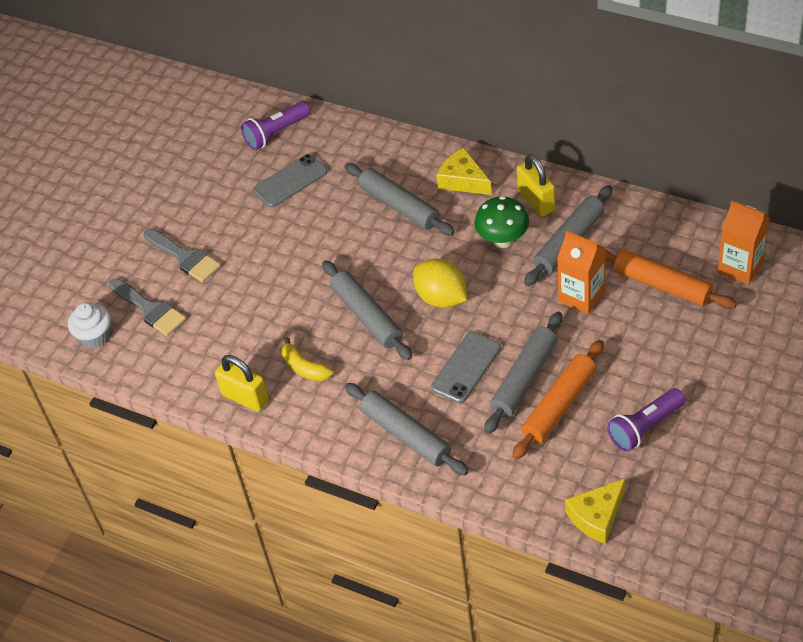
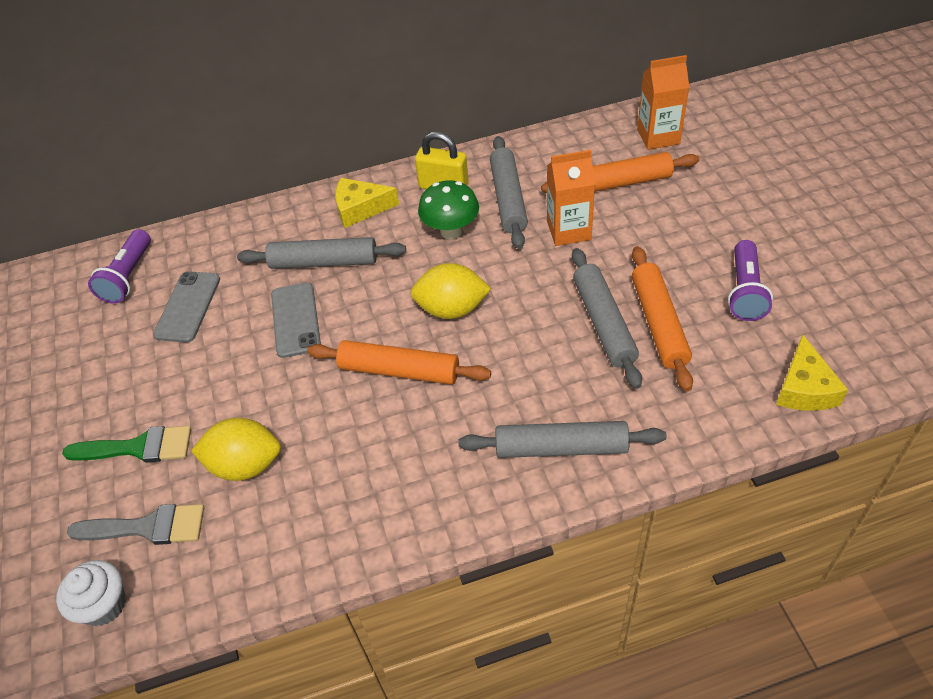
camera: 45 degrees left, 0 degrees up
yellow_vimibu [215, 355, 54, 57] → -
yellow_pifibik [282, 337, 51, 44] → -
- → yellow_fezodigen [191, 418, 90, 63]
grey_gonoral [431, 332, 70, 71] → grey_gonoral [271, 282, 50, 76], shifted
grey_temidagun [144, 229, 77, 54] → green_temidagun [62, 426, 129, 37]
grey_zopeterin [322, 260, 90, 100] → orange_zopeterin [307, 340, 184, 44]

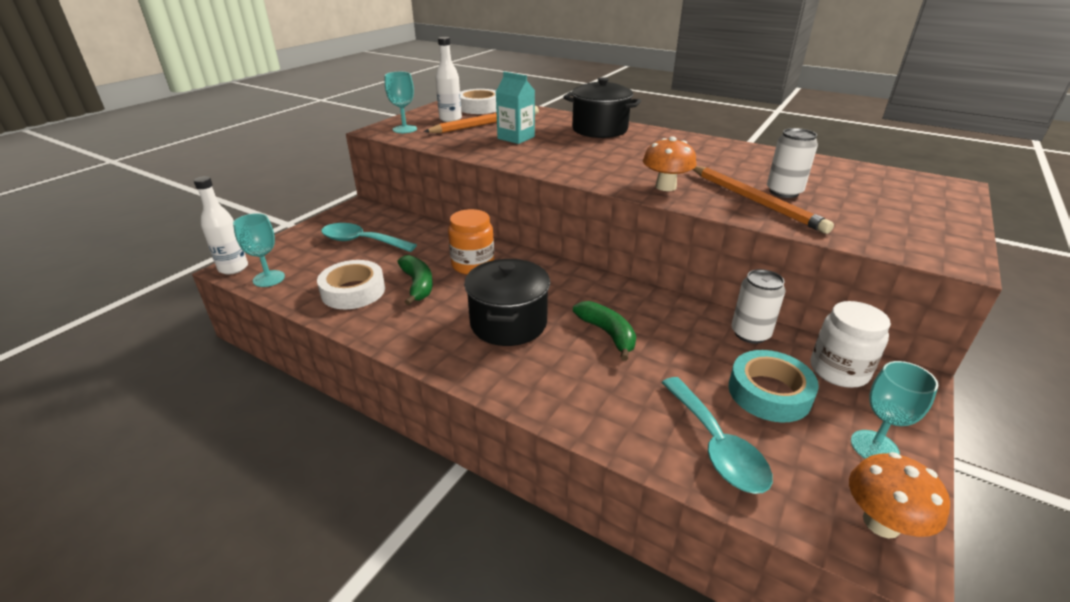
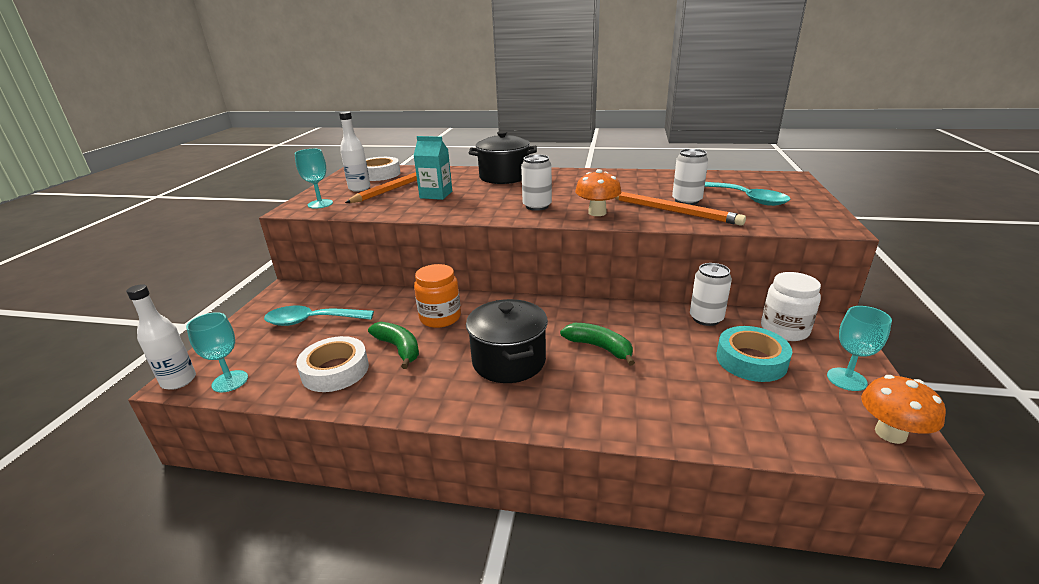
camera: 20 degrees left, 5 degrees down
- → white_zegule [521, 155, 31, 56]
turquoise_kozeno [661, 377, 112, 117] → turquoise_kozeno [705, 182, 86, 24], shifted

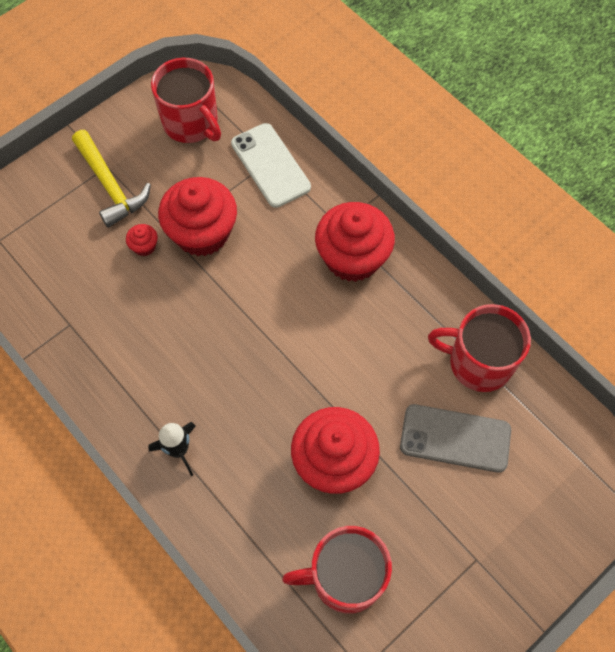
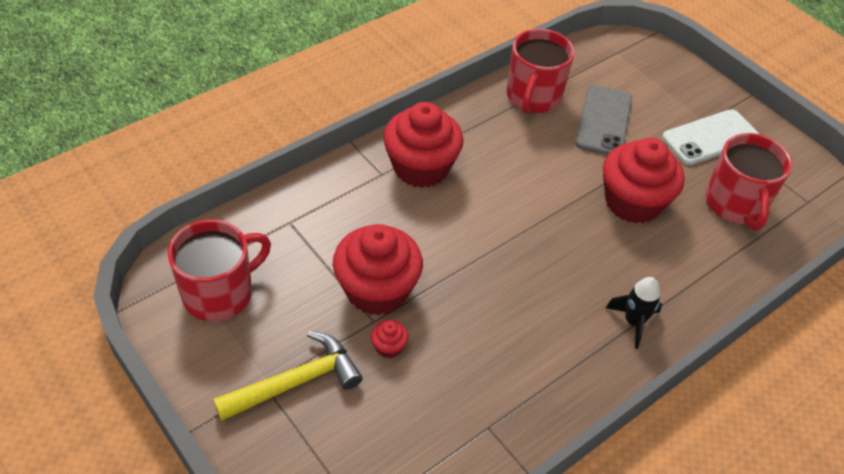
camera: 90 degrees left, 15 degrees down
white_gonoral [231, 123, 80, 85] → white_gonoral [662, 109, 97, 56], shifted

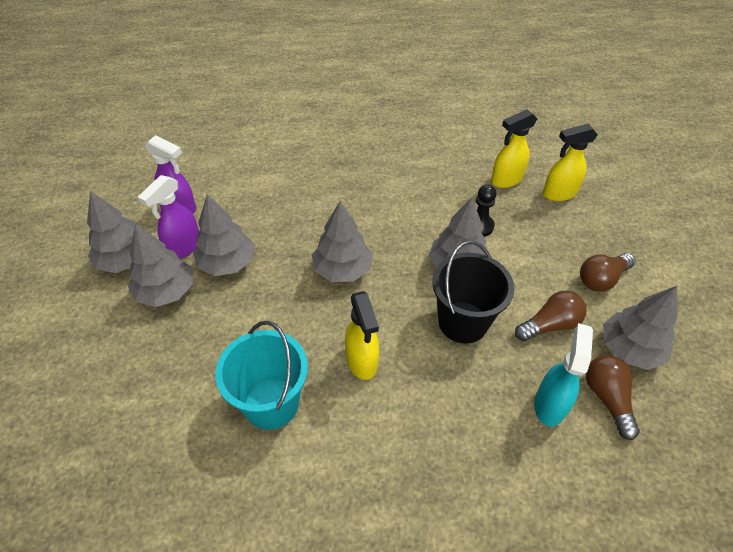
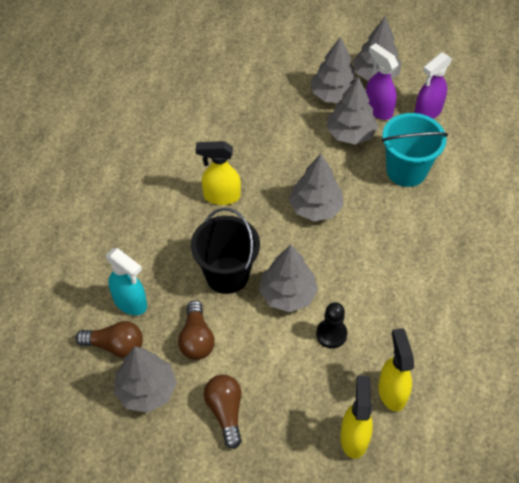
camera: 110 degrees right, 5 degrees up
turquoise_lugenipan [215, 321, 93, 109] → turquoise_lugenipan [382, 113, 66, 74], shifted

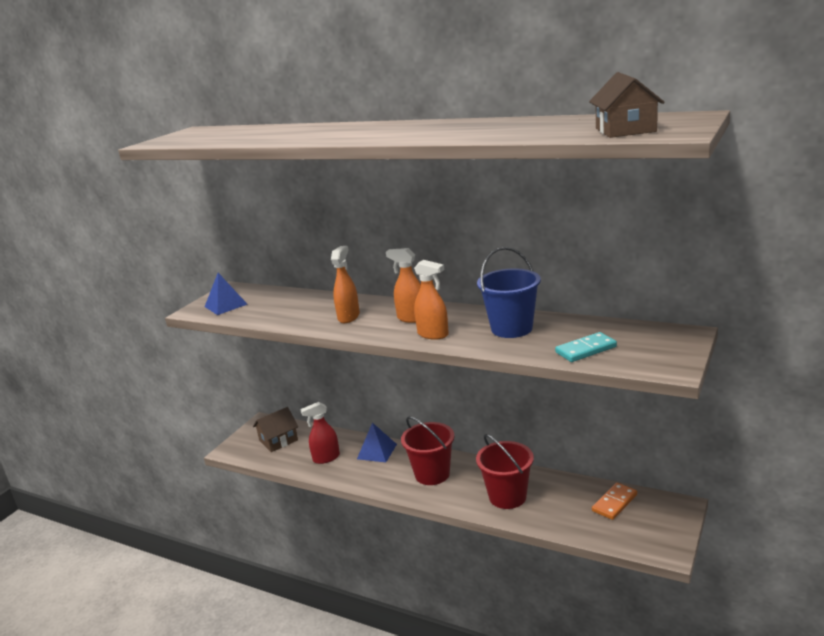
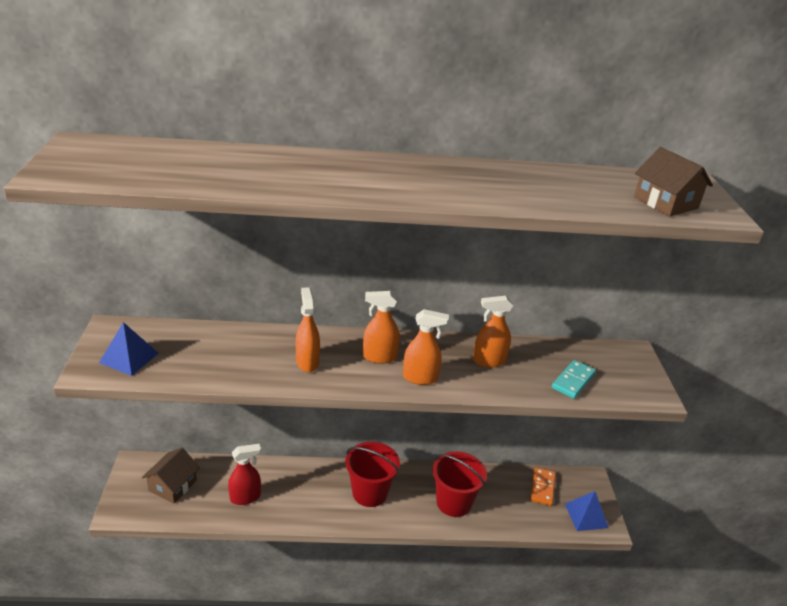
camera: 35 degrees left, 10 degrees up
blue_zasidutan [357, 423, 40, 39] → blue_zasidutan [565, 491, 44, 40], shifted
blue_lugenipan [477, 247, 64, 91] → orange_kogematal [473, 296, 40, 71]
red_kogematal [300, 402, 40, 62] → red_kogematal [228, 444, 33, 61], 150 degrees counterclockwise

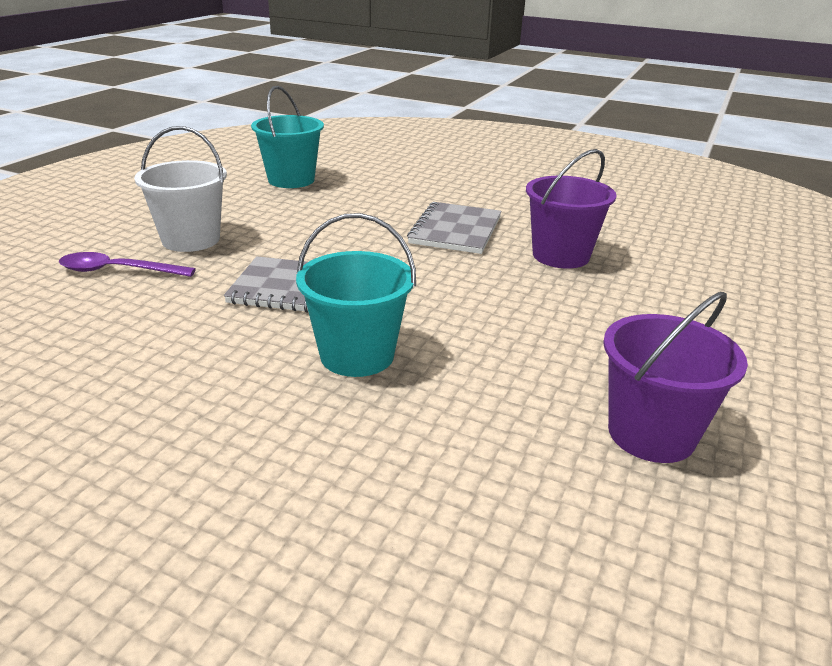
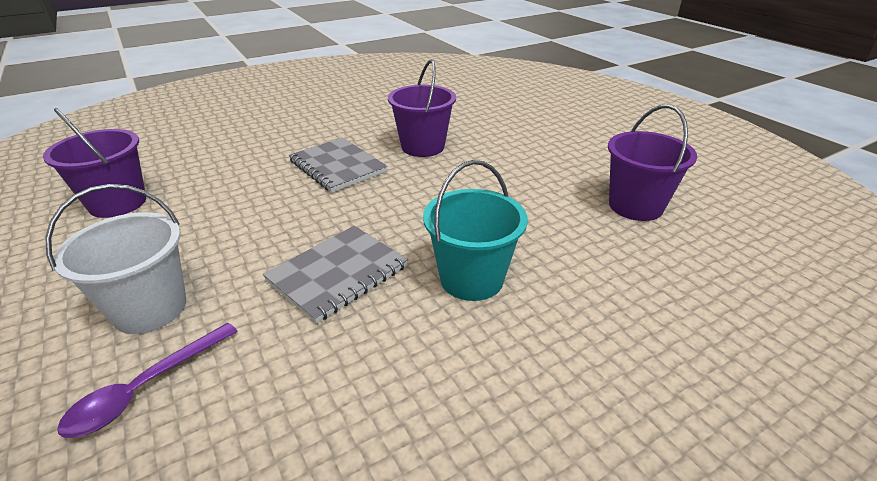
camera: 55 degrees left, 5 degrees up
turquoise_lugenipan [251, 86, 73, 102] → purple_lugenipan [43, 108, 103, 110]

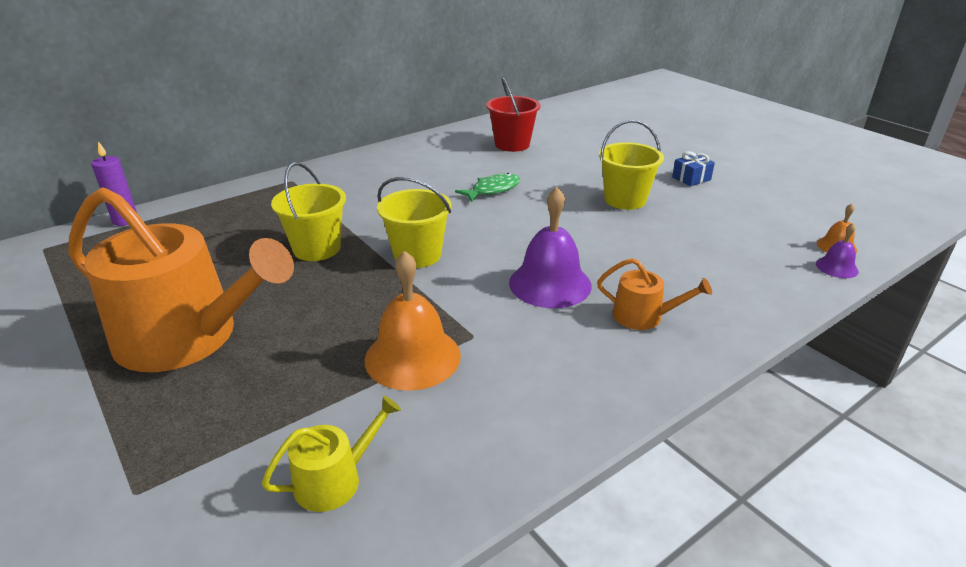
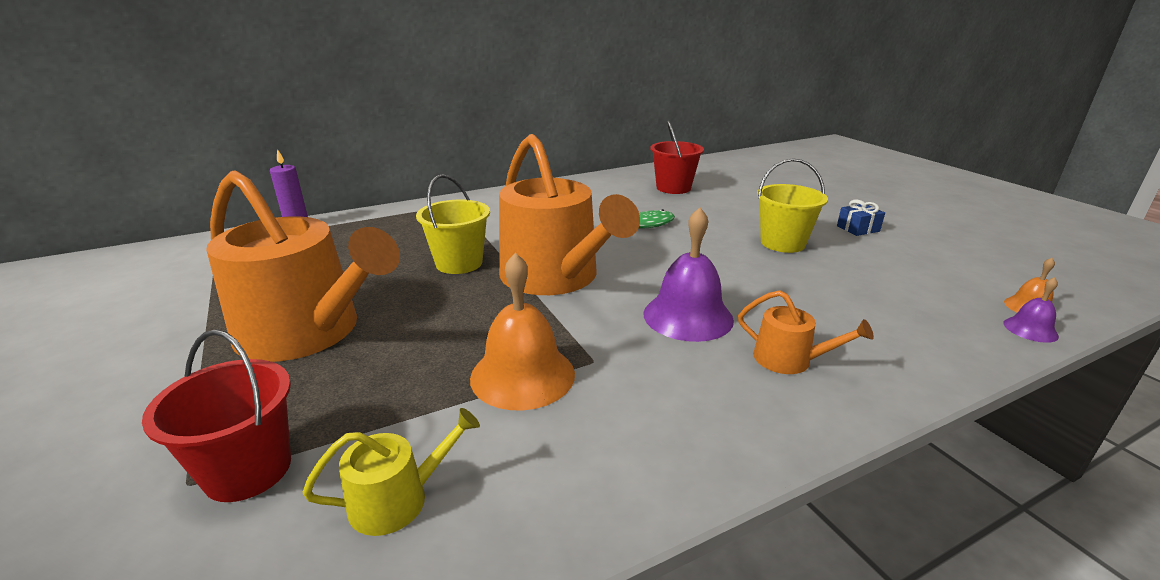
camera: 10 degrees right, 5 degrees down
- → red_lugenipan [142, 329, 149, 173]
yellow_lugenipan [377, 177, 75, 91] → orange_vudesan [499, 134, 141, 161]

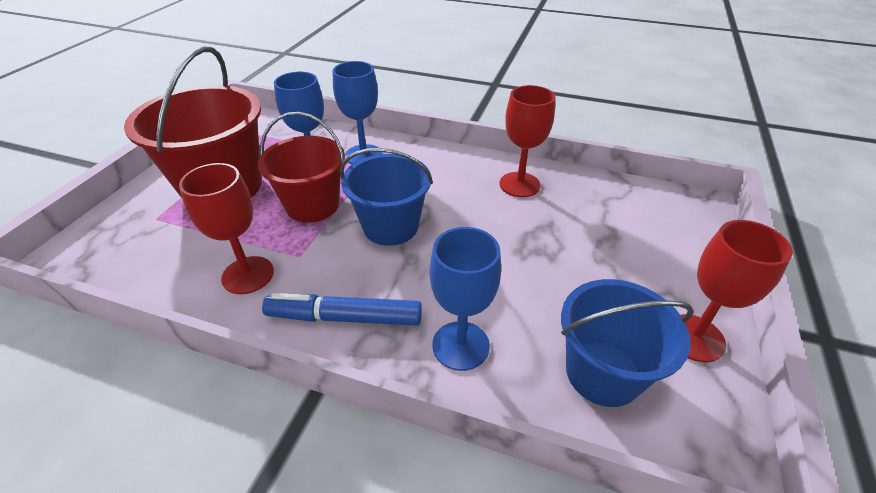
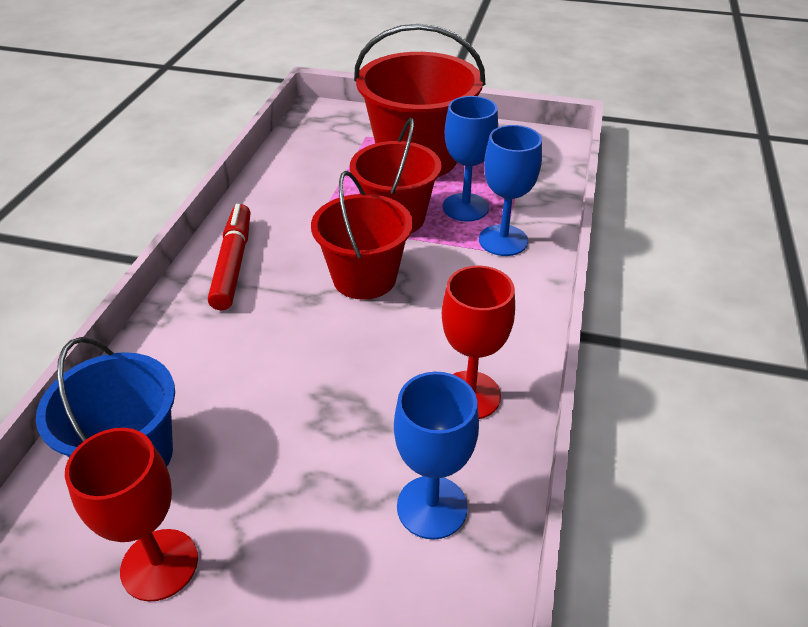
camera: 85 degrees right, 0 degrees up
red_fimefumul [179, 163, 95, 131] → -
blue_fimefumul [430, 227, 71, 144] → blue_fimefumul [394, 372, 85, 168], shifted
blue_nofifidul [262, 293, 160, 33] → red_nofifidul [208, 204, 42, 106]
blue_lugenipan [340, 148, 93, 98] → red_lugenipan [311, 171, 102, 129]

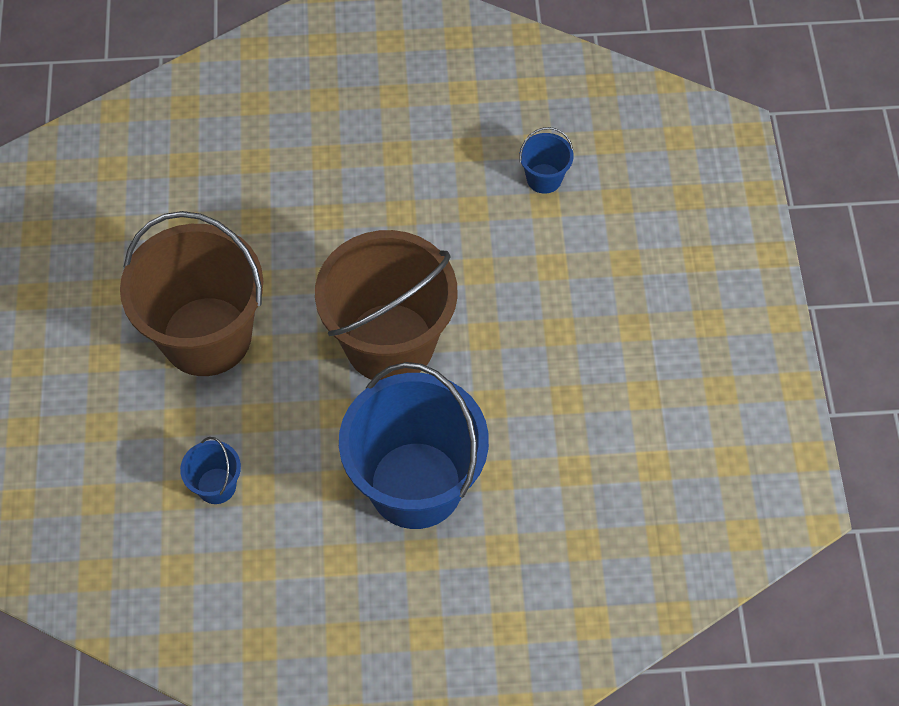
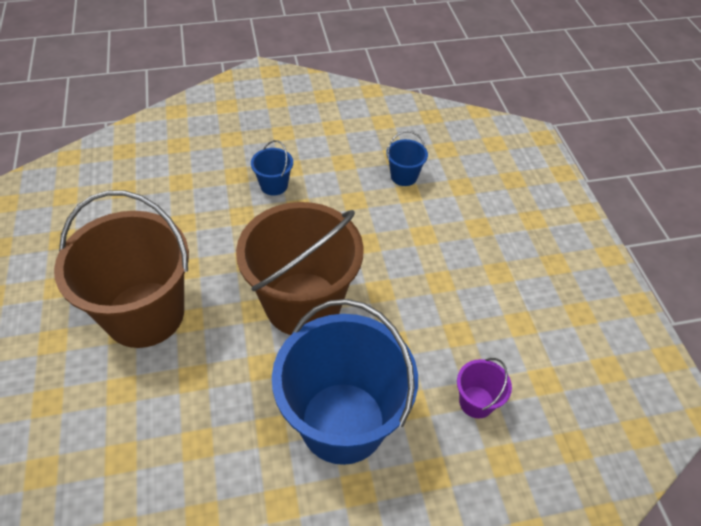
camera: 10 degrees left, 10 degrees down
- → purple_lugenipan [457, 358, 55, 60]
blue_lugenipan [180, 437, 61, 67] → blue_lugenipan [251, 140, 42, 56], shifted

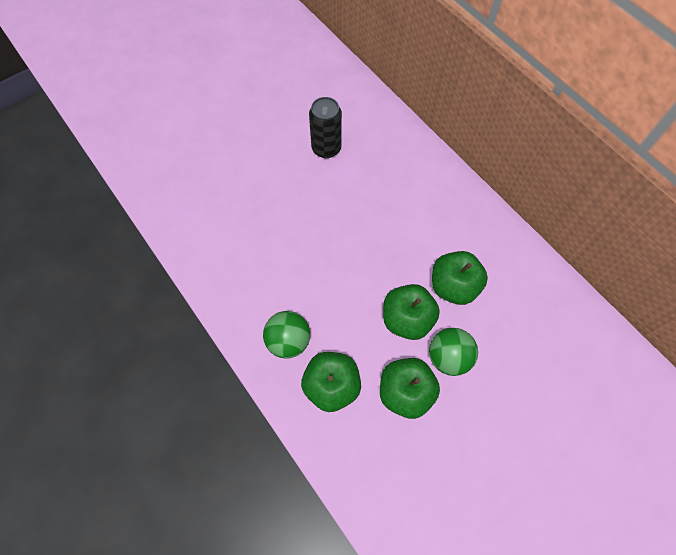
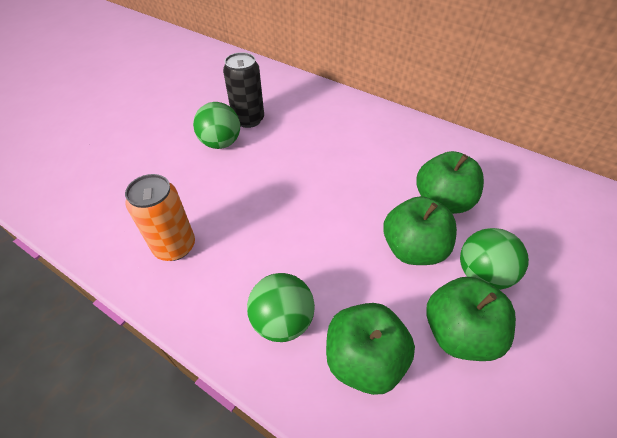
camera: 20 degrees left, 15 degrees down
- → orange_zegule [125, 174, 70, 87]
- → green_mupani [193, 102, 47, 47]

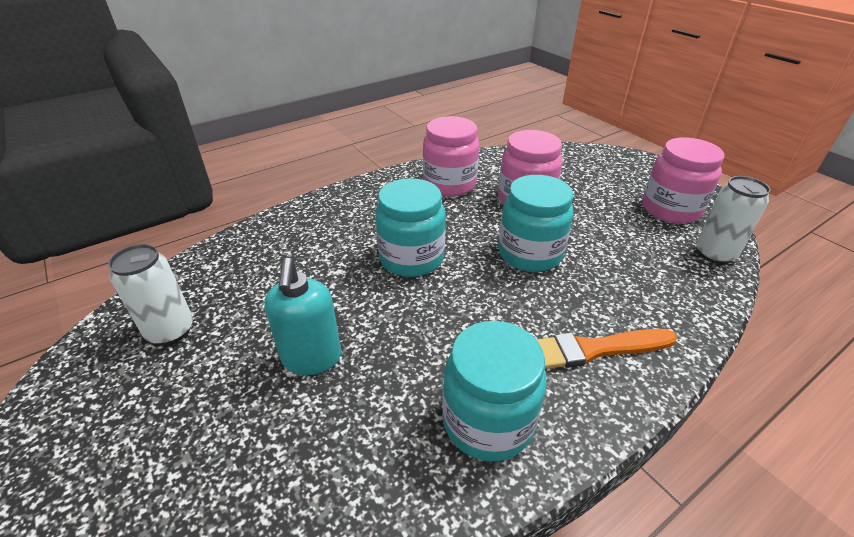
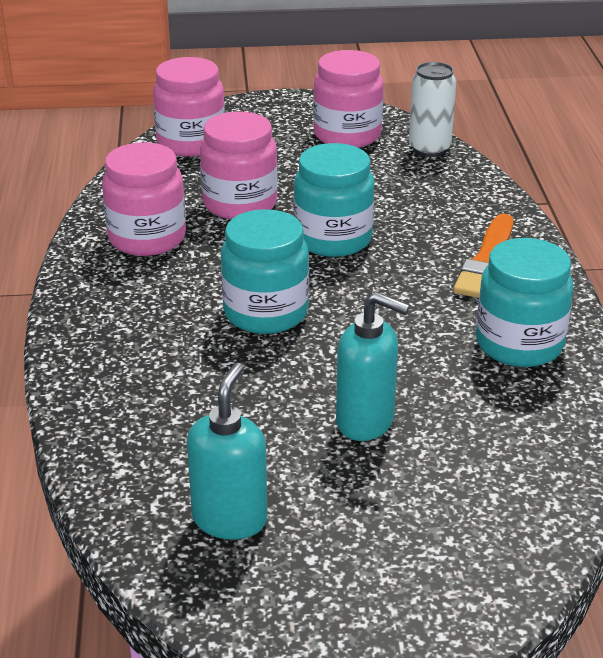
camera: 60 degrees left, 5 degrees down
- → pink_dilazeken [153, 57, 72, 100]
white_zegule [108, 244, 85, 101] → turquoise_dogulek [187, 362, 81, 178]

